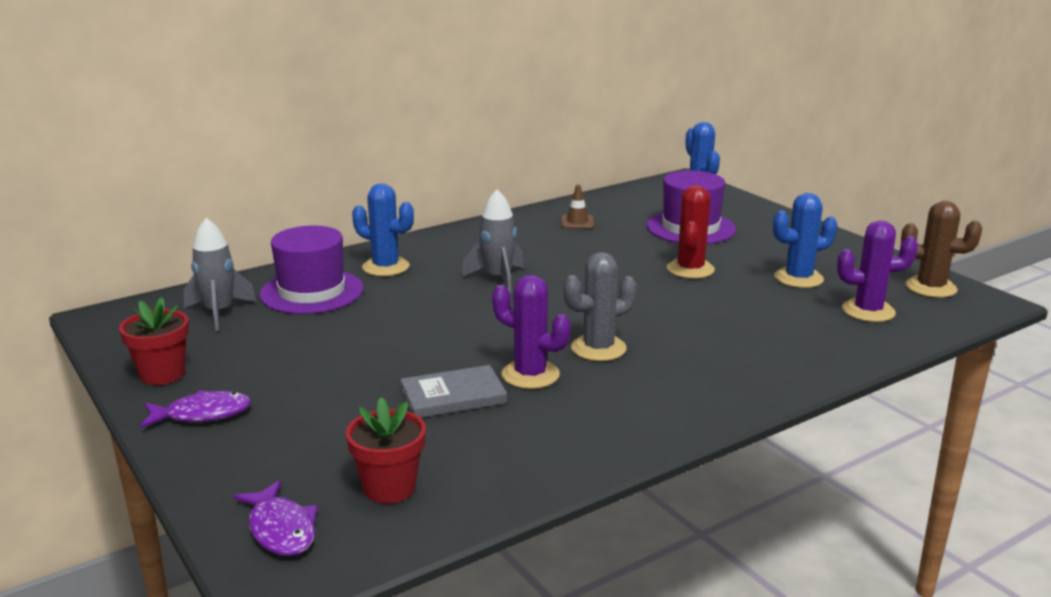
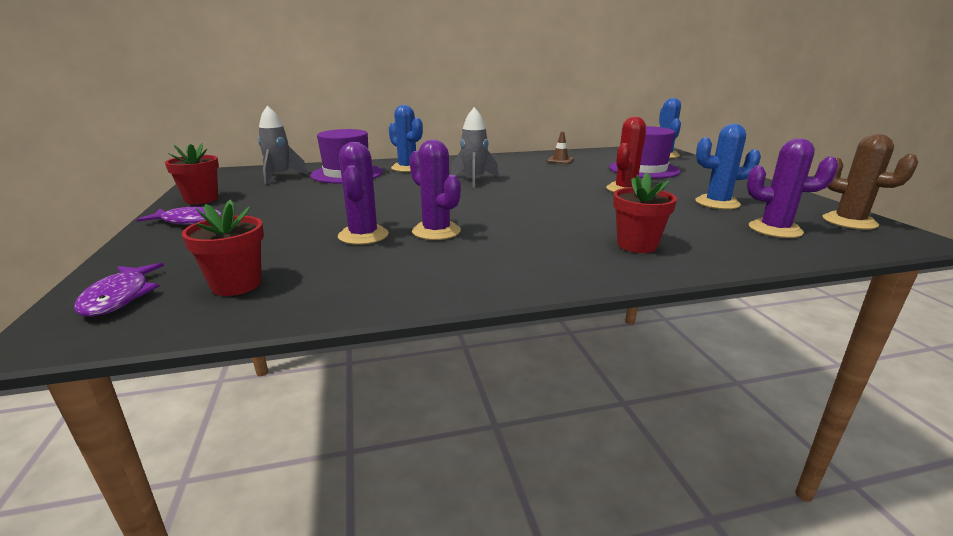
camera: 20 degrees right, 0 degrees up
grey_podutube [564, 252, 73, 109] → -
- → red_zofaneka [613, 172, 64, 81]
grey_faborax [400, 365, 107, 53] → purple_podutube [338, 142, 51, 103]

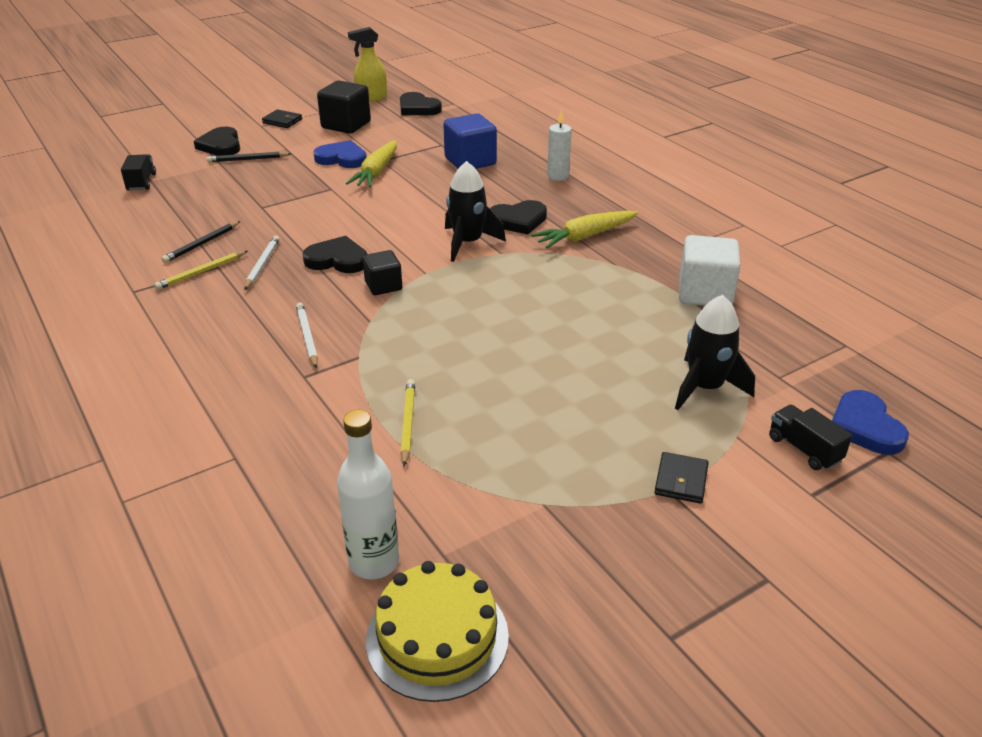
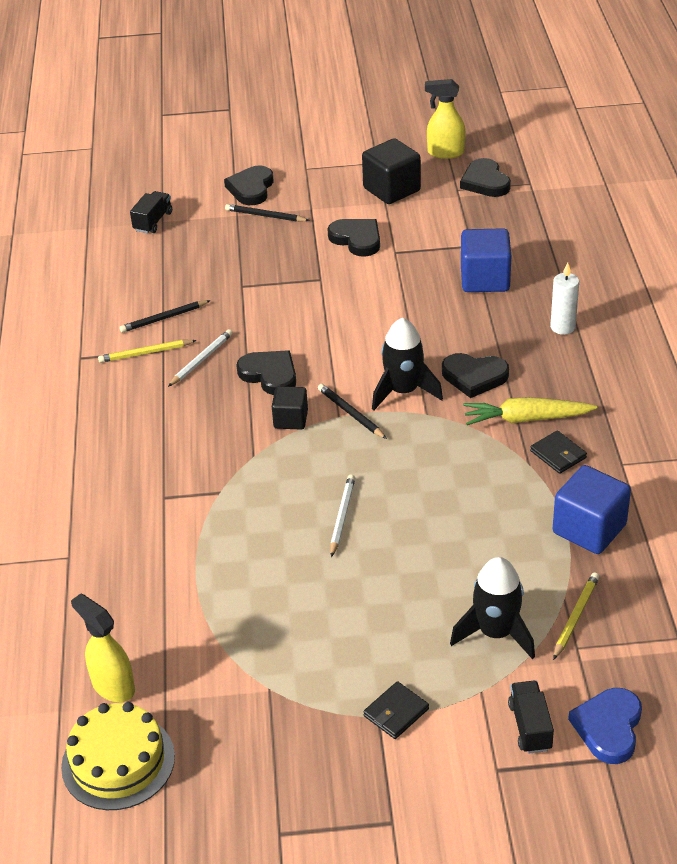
camera: 30 degrees right, 5 degrees up
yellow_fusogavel [346, 140, 51, 47] → -
- → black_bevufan [318, 384, 69, 55]
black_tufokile [262, 109, 40, 19] → black_tufokile [530, 430, 57, 44], shifted
white_bevufan [296, 303, 22, 65] → white_bevufan [330, 474, 25, 83], shifted
yellow_bevufan [400, 379, 15, 87] → yellow_bevufan [553, 572, 46, 88], shifted
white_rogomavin [337, 410, 62, 169] → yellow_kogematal [71, 593, 64, 109]
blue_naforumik [313, 140, 54, 28] → black_naforumik [328, 219, 52, 38]
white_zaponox [679, 235, 61, 71] → blue_zaponox [553, 465, 78, 89]

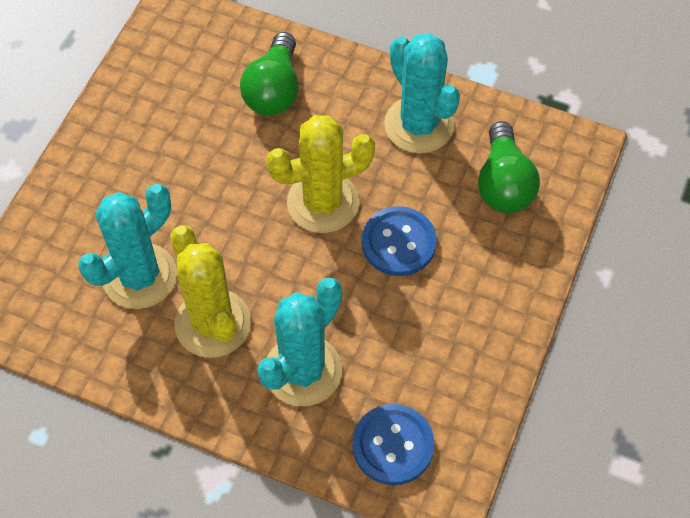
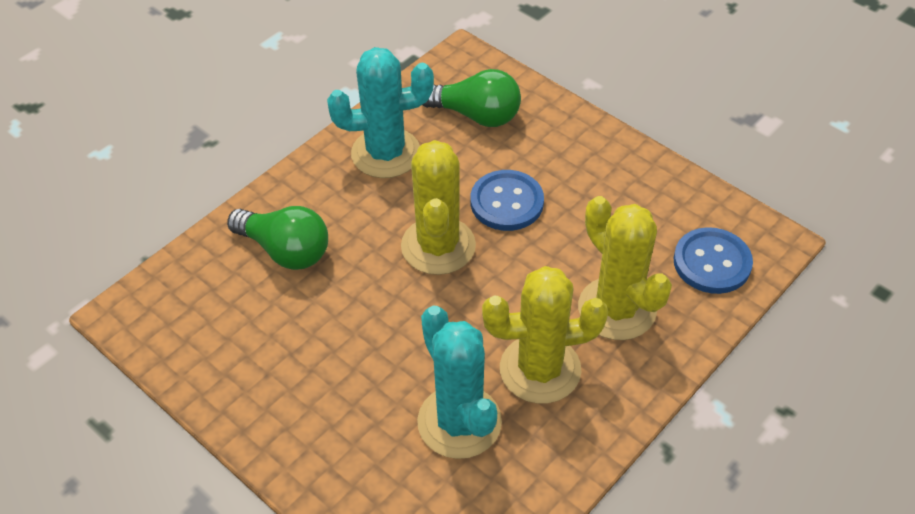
camera: 70 degrees left, 10 degrees down
turquoise_podutube [257, 278, 85, 128] → yellow_podutube [578, 196, 94, 144]

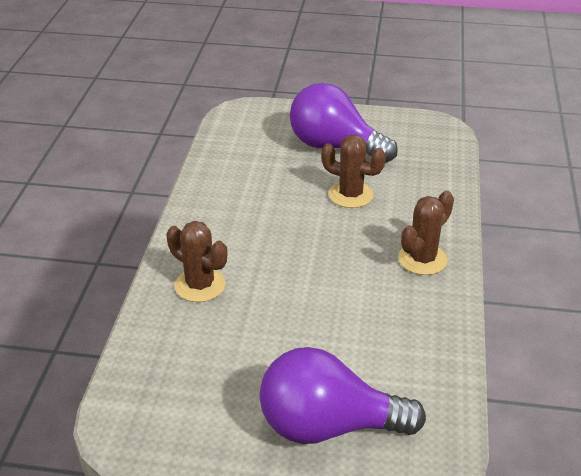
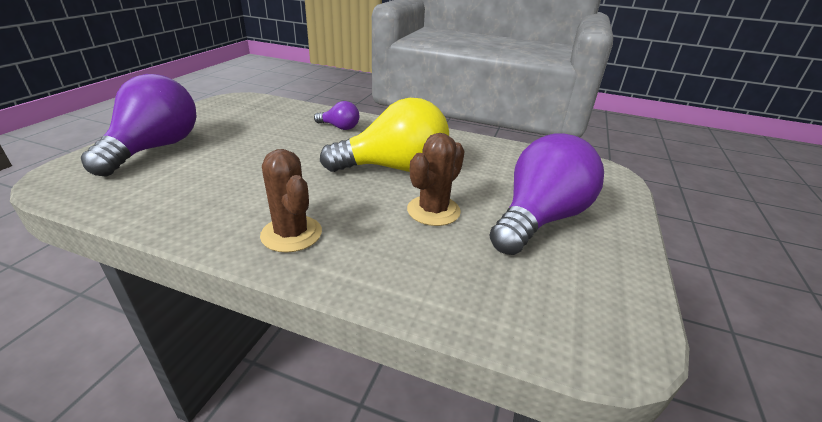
camera: 100 degrees right, 5 degrees down
- → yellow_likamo [320, 98, 129, 74]
brown_podutube [166, 221, 61, 81] → purple_likamo [314, 101, 45, 29]

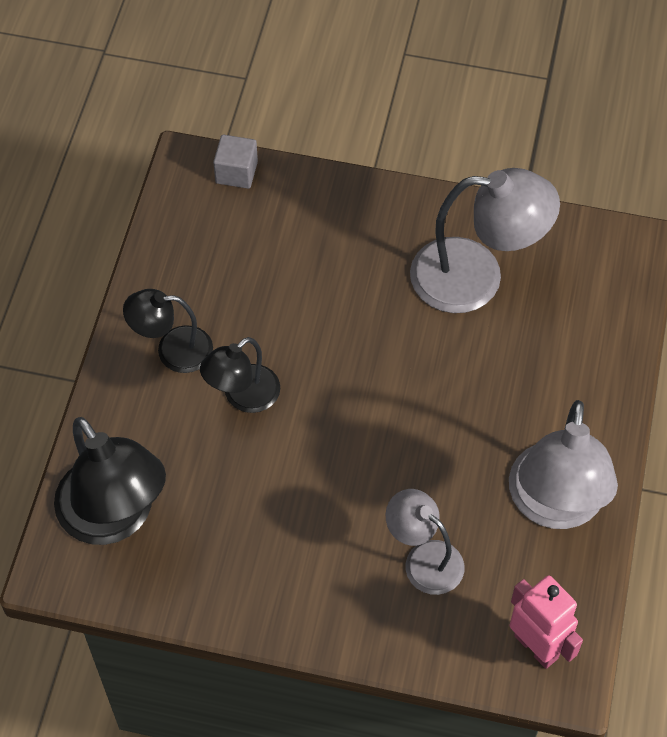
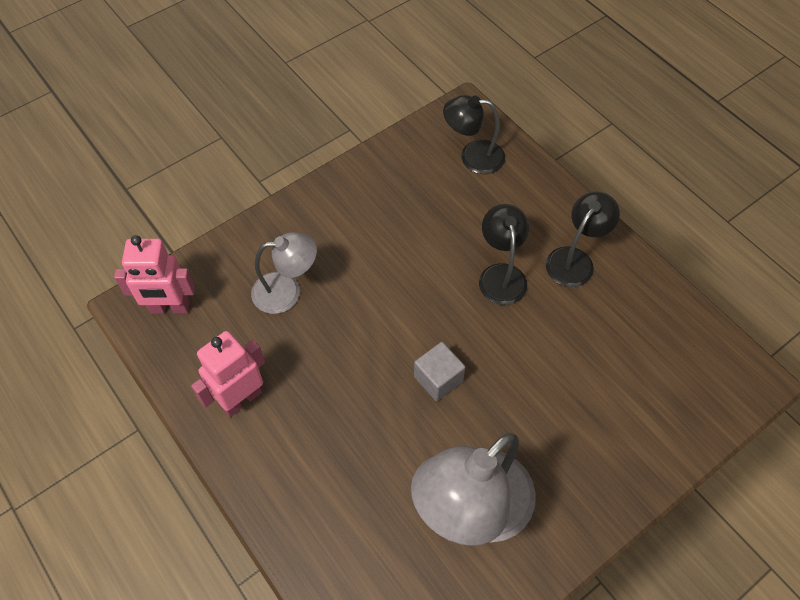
camera: 130 degrees right, 0 degrees up
grey_zaponox [213, 135, 45, 54] → grey_zaponox [414, 342, 51, 59], shifted
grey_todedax [509, 400, 109, 129] → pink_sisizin [191, 331, 74, 86]
black_todedax [54, 417, 112, 128] → black_todedax [443, 95, 62, 79], x0.59

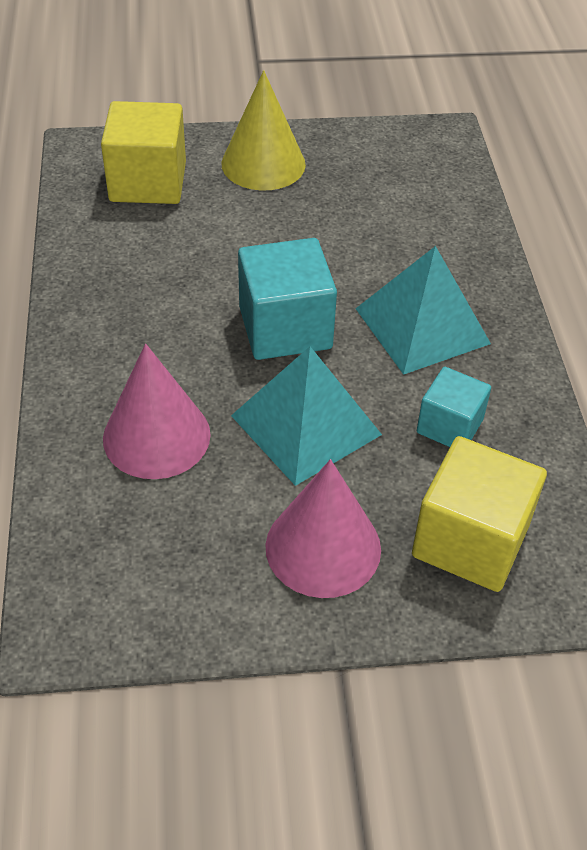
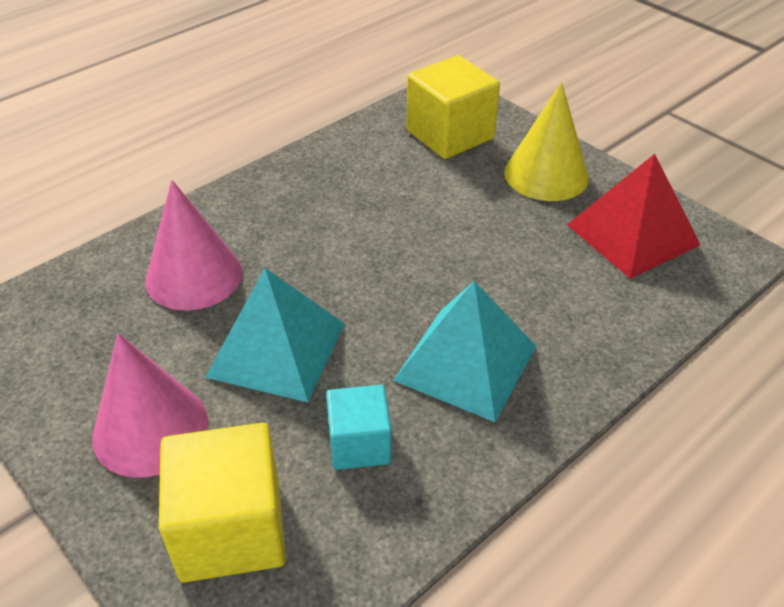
camera: 55 degrees right, 5 degrees down
turquoise_zaponox [238, 238, 99, 122] → -
- → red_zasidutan [567, 154, 134, 125]

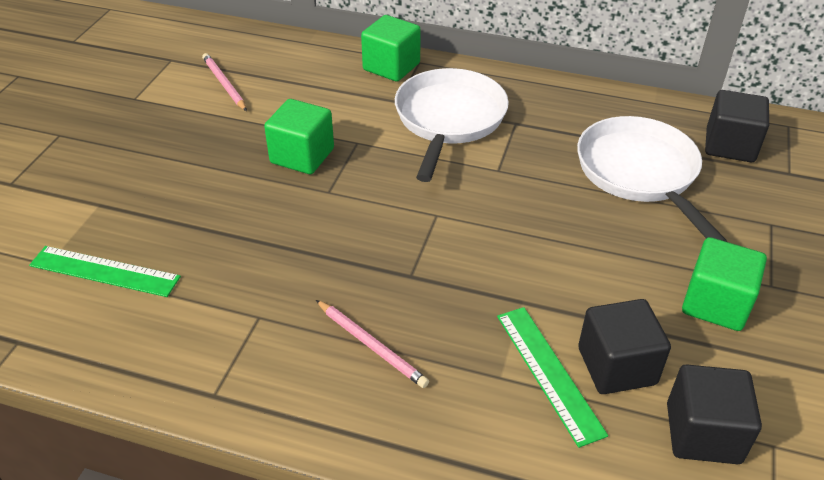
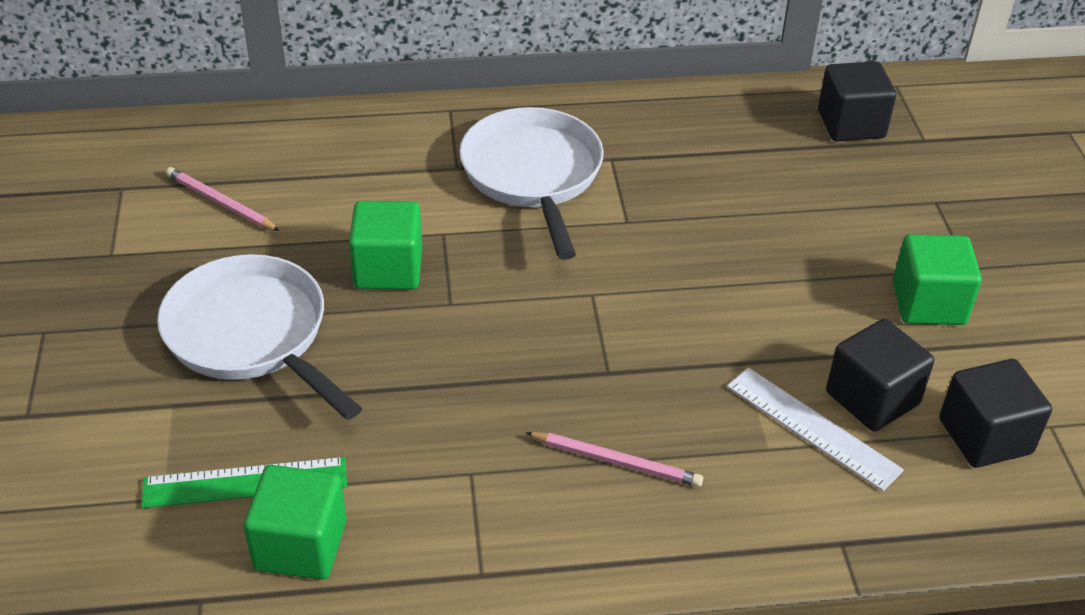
camera: 25 degrees left, 0 degrees up
green_zaponox [361, 15, 60, 67] → green_zaponox [244, 465, 102, 115], shifted
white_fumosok [577, 116, 150, 126] → white_fumosok [157, 254, 205, 166], shifted
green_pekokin [497, 307, 111, 141] → white_pekokin [727, 368, 177, 123]

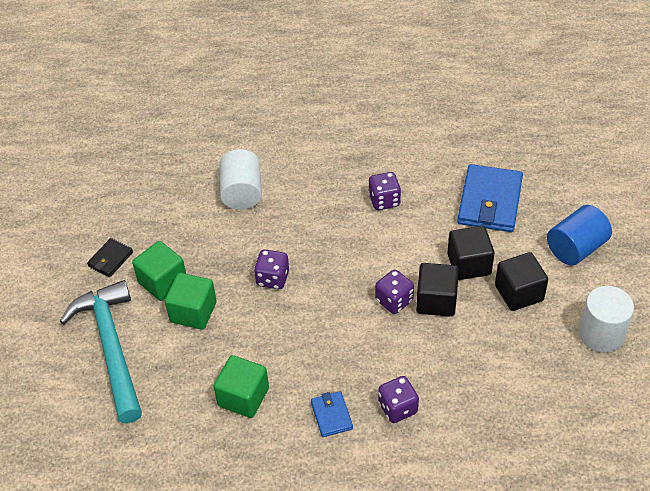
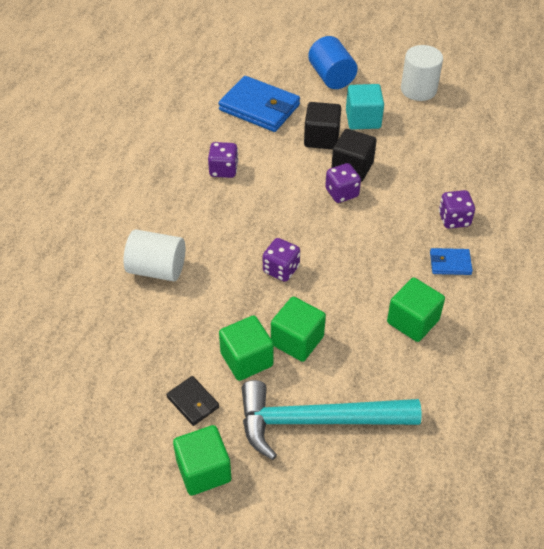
camera: 75 degrees left, 0 degrees up
- → green_zaponox [173, 425, 59, 71]
black_zaponox [495, 252, 53, 59] → turquoise_zaponox [346, 84, 38, 46]

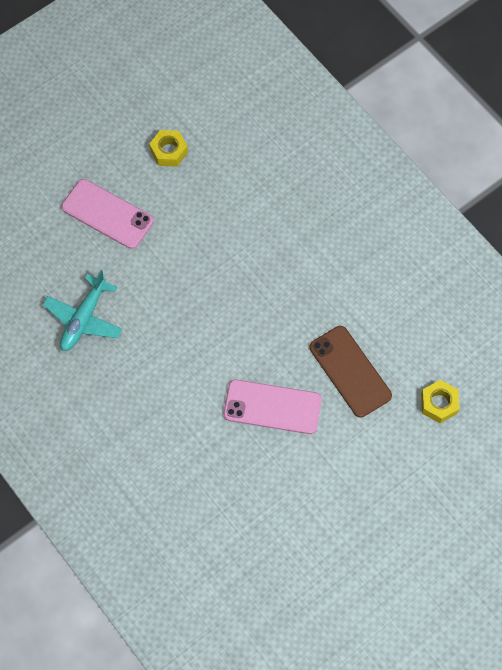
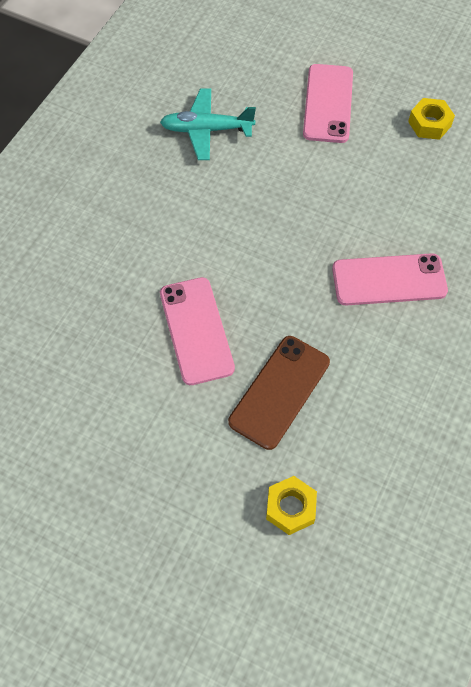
camera: 65 degrees right, 5 degrees down
- → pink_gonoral [332, 253, 116, 52]

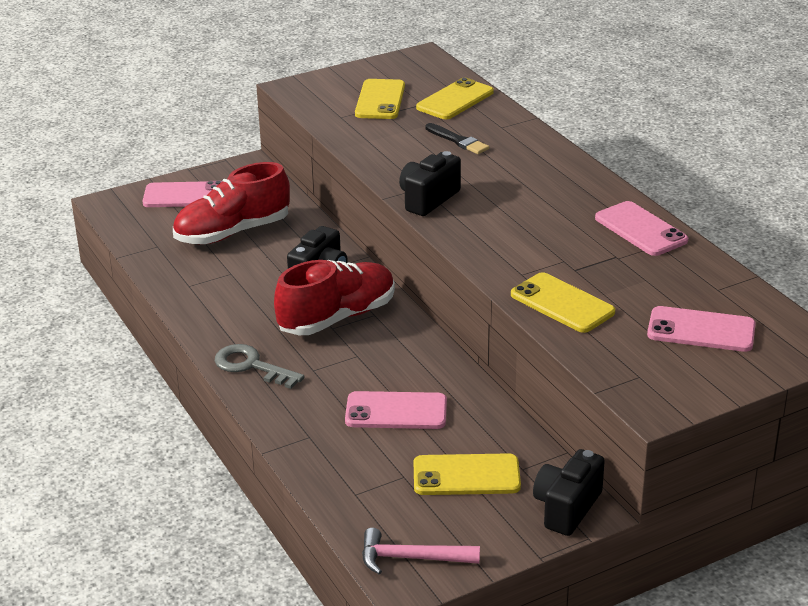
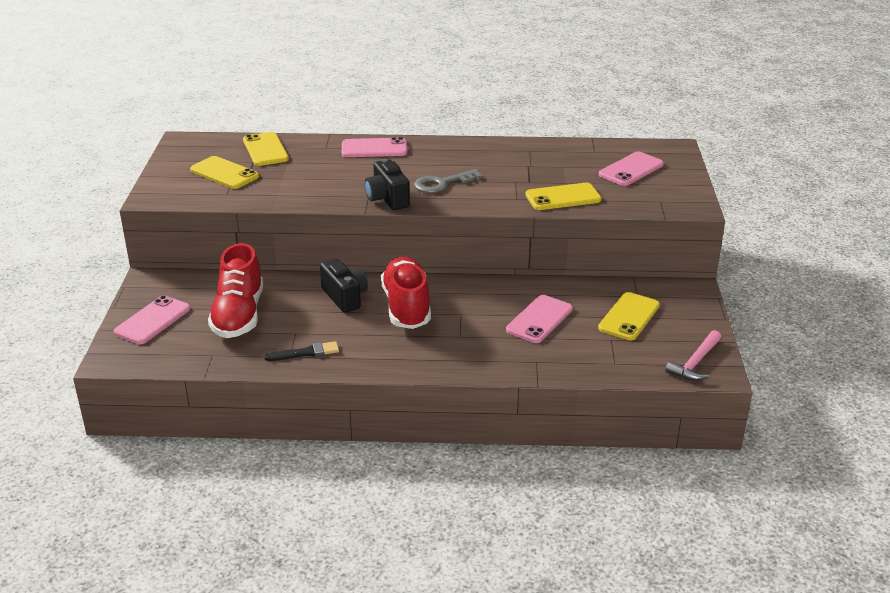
camera: 60 degrees left, 0 degrees up
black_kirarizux [533, 449, 72, 87] → -
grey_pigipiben [215, 344, 89, 45] → grey_pigipiben [414, 169, 69, 24], shifted
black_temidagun [425, 123, 64, 31] → black_temidagun [264, 341, 75, 20], shifted
pink_gonoral [595, 201, 93, 55] → pink_gonoral [342, 137, 65, 20], shifted

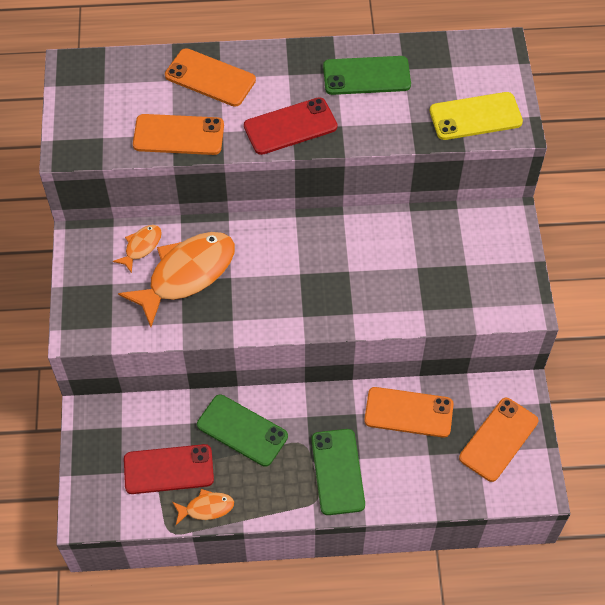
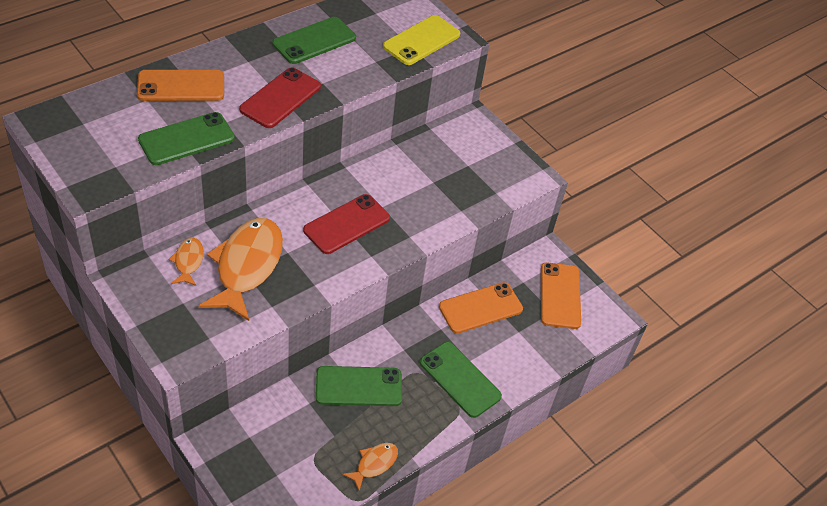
camera: 40 degrees left, 10 degrees down
red_gonoral [124, 444, 90, 50] → red_gonoral [303, 194, 87, 60], shifted
orange_gonoral [133, 114, 91, 41] → green_gonoral [138, 112, 97, 53]

